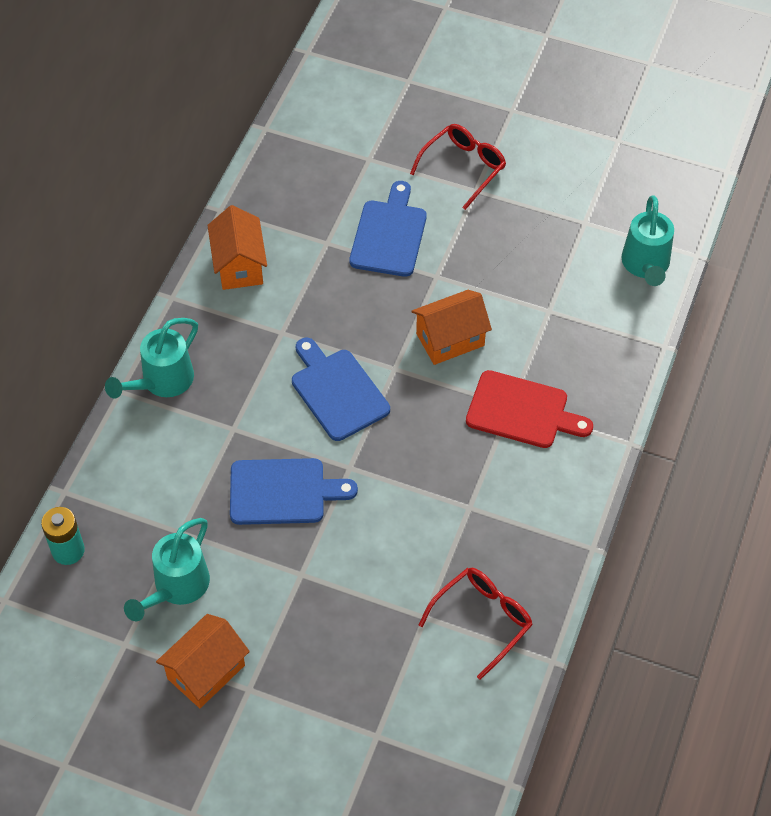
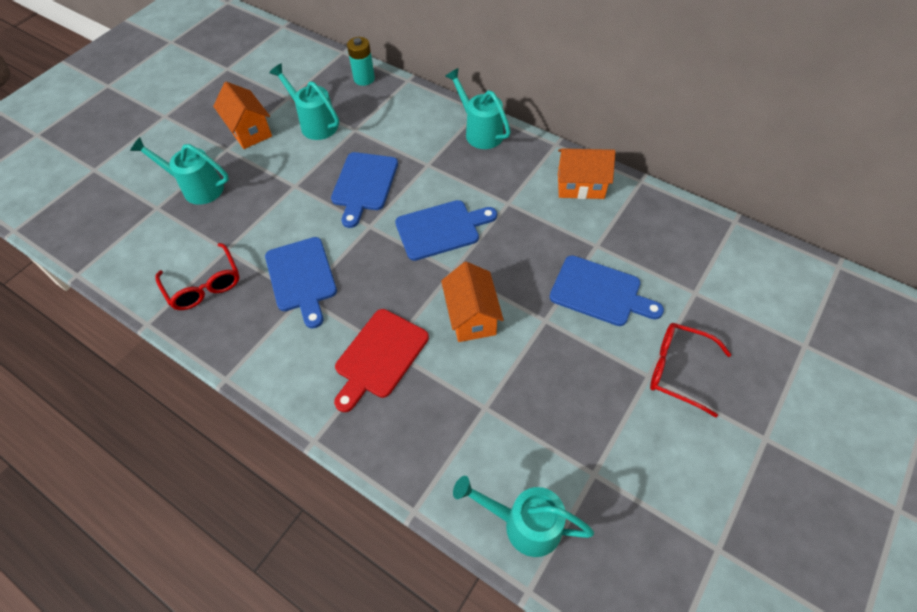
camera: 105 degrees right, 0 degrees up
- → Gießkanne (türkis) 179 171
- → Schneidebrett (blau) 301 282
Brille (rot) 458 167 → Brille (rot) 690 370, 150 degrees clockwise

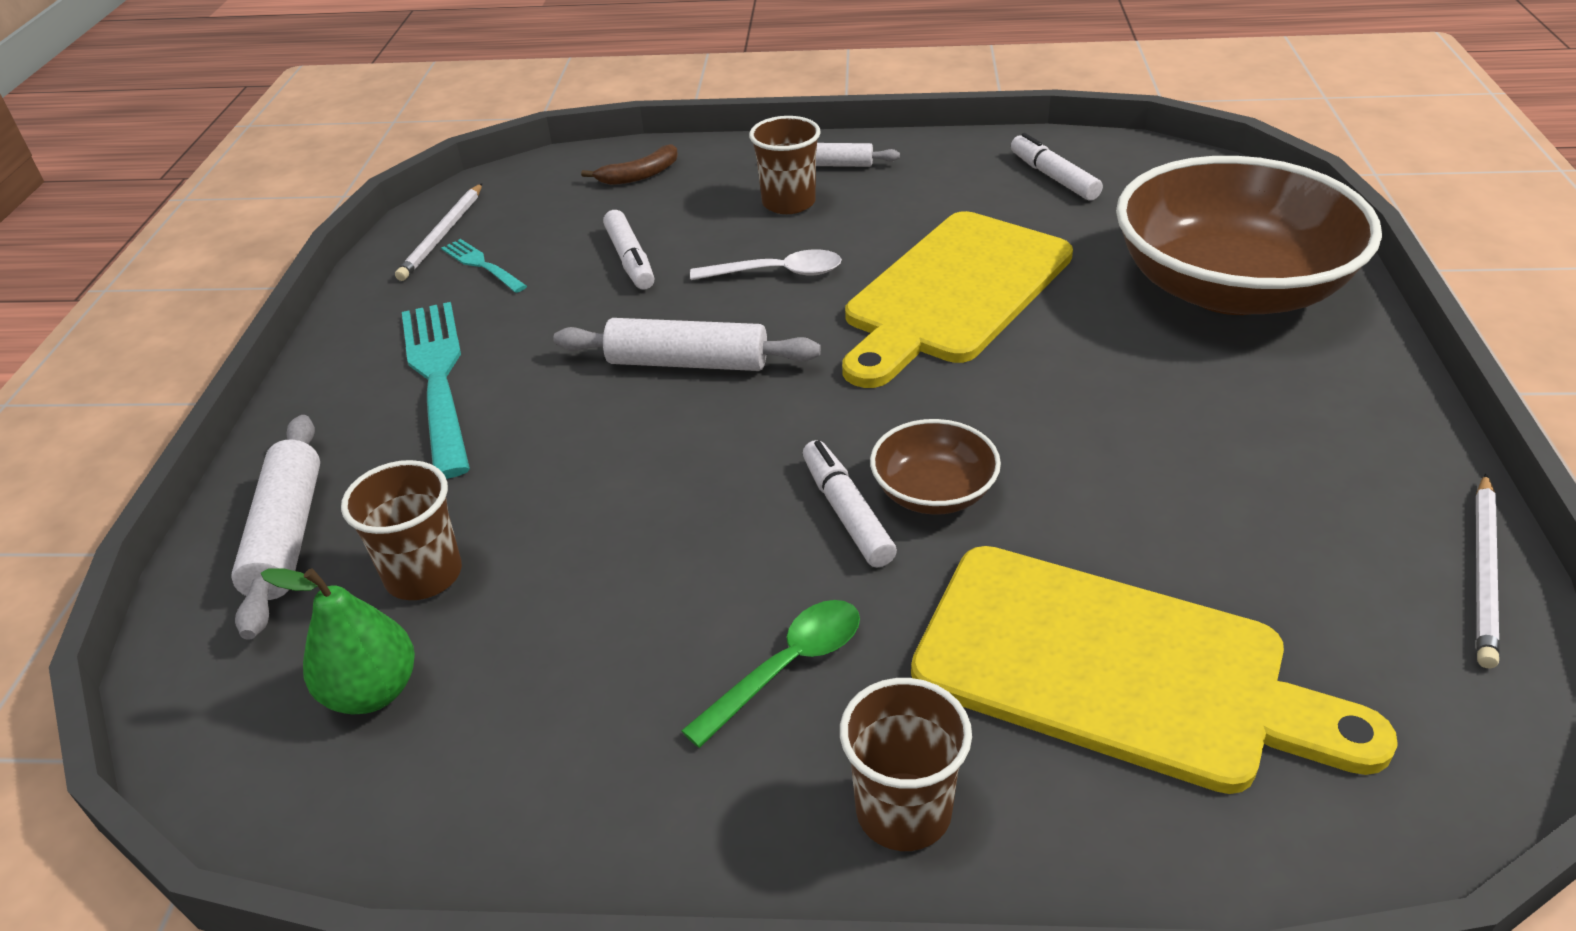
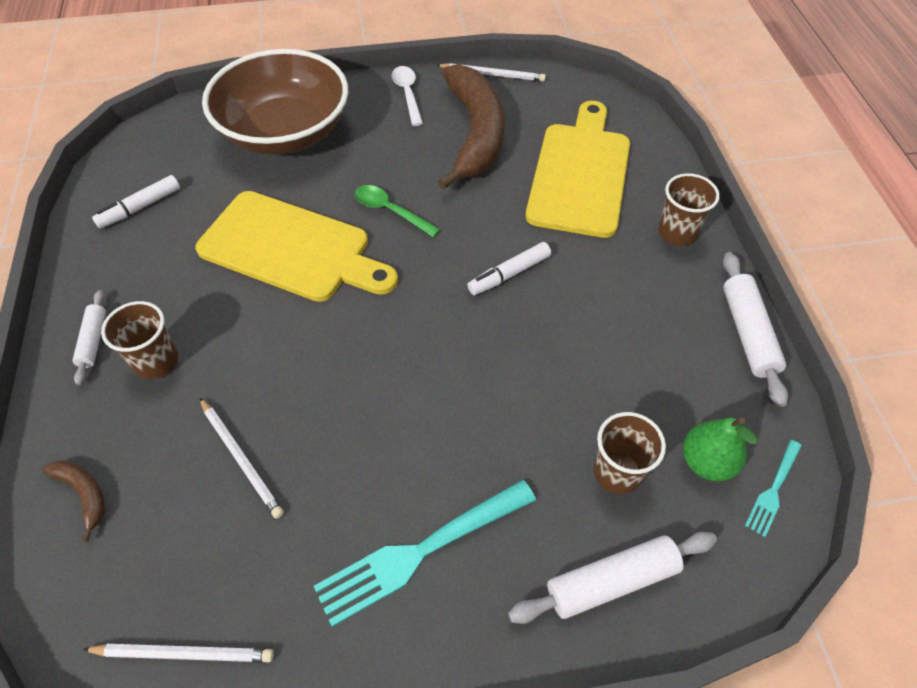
camera: 105 degrees left, 15 degrees up
Filzstift (weiß) 628 250 → Bleistift (weiß) 242 458
Löffel (grün) 770 674 → Löffel (grün) 397 211, move
Löffel (weiß) 766 265 → Löffel (weiß) 407 96, move
- → Banane (braun) 471 127
Nudelholz (weiß) 687 344 → Nudelholz (weiß) 755 329, move
Gabel (türkis) 484 266 → Gabel (türkis) 773 488, move
Schüssel (braun) 935 467 → -

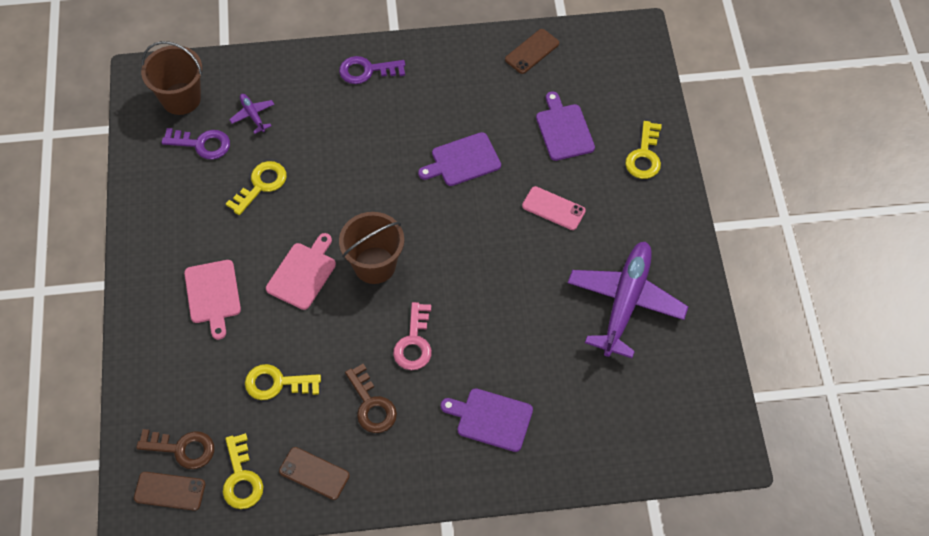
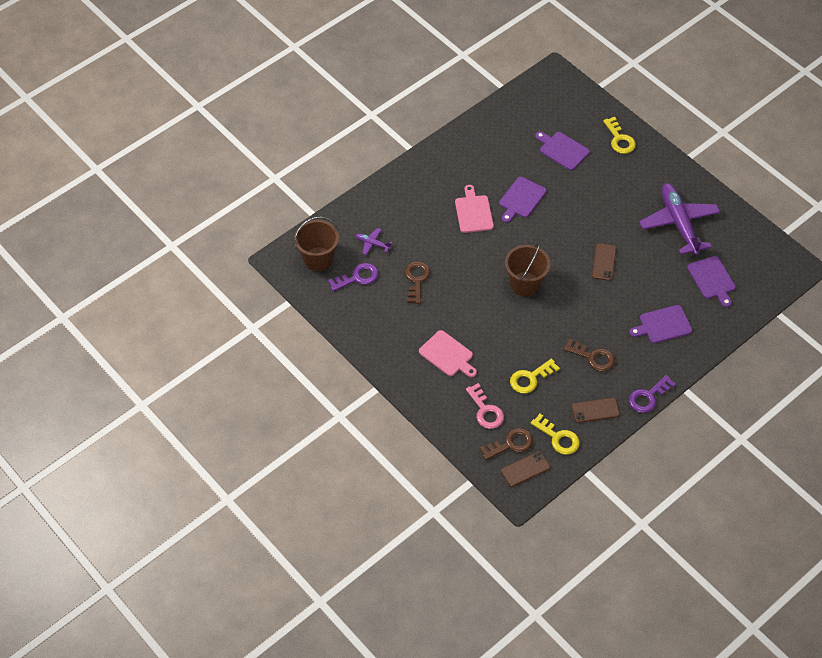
camera: 35 degrees left, 5 degrees down
Schlüssel (gelb) 256 188 → Schlüssel (braun) 417 282
Schneidebrett (rosa) 301 271 → Schneidebrett (rosa) 474 209, move
Schlüssel (rosa) 412 336 → Schlüssel (rosa) 485 406, move
Handy (braun) 532 51 → Handy (braun) 604 262, move
Schlüssel (lila) 372 70 → Schlüssel (lila) 652 394, move
- → Schneidebrett (lila) 711 281
Handy (rosa) 554 208 → -

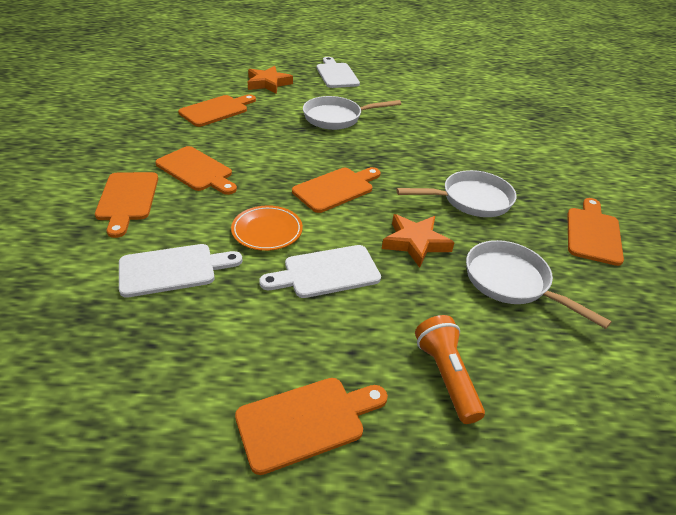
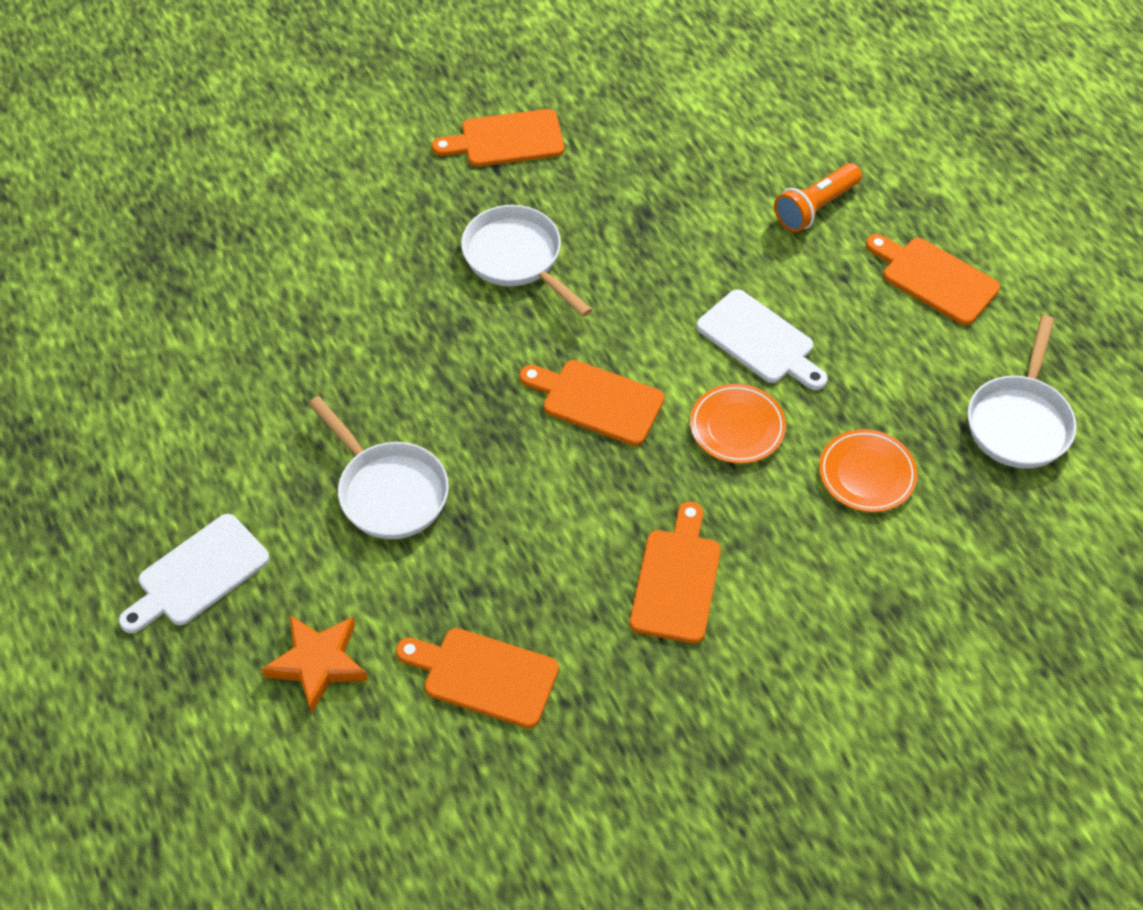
camera: 115 degrees left, 15 degrees up
Schneidebrett (weiß) 180 271 → Teller (orange) 868 470
Pfanne (weiß) 539 284 → Pfanne (weiß) 1022 392, move
Schneidebrett (orange) 126 205 → -
Stern (orange) 418 241 → -

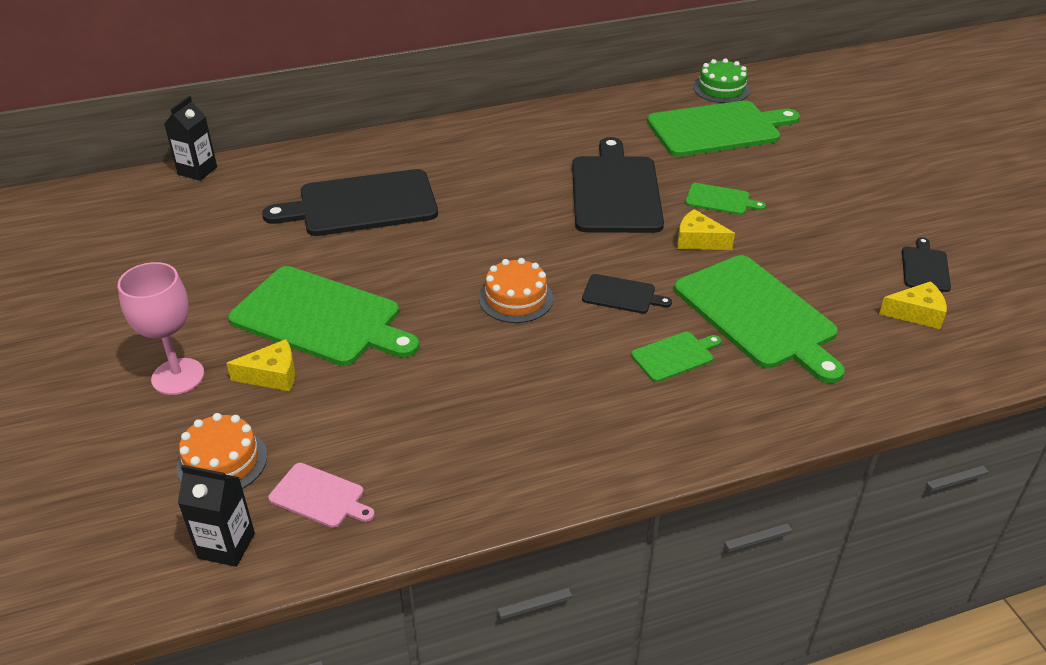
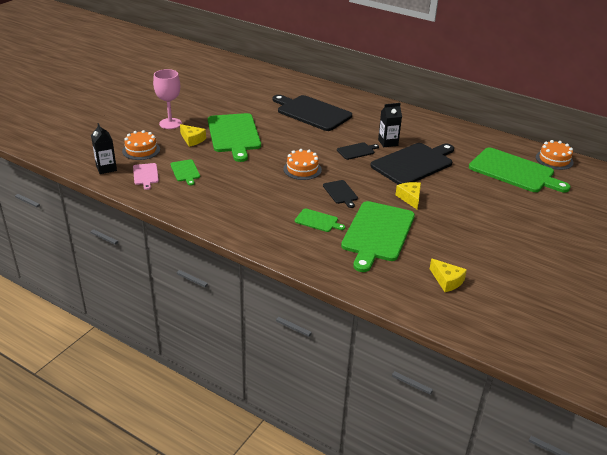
camera: 50 degrees right, 5 degrees down
Schneidebrett (grün) 725 199 → Schneidebrett (grün) 185 172, move
Schneidebrett (schwarz) 926 264 → Schneidebrett (schwarz) 358 151, move
Getränkekarton (schwarz) 190 138 → Getränkekarton (schwarz) 390 125, move
Kuchen (grün) 722 80 → Kuchen (orange) 555 155

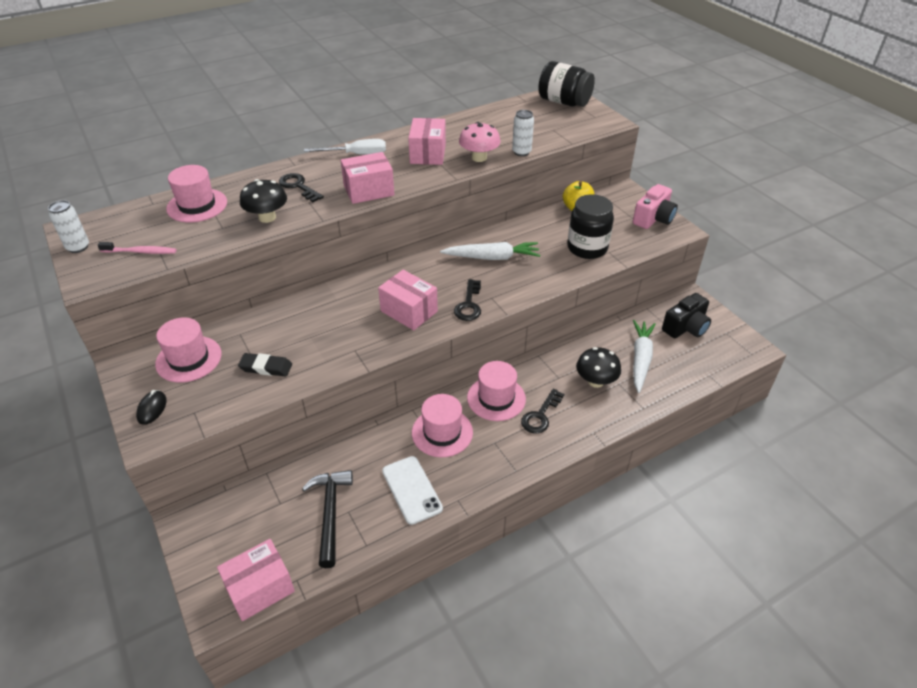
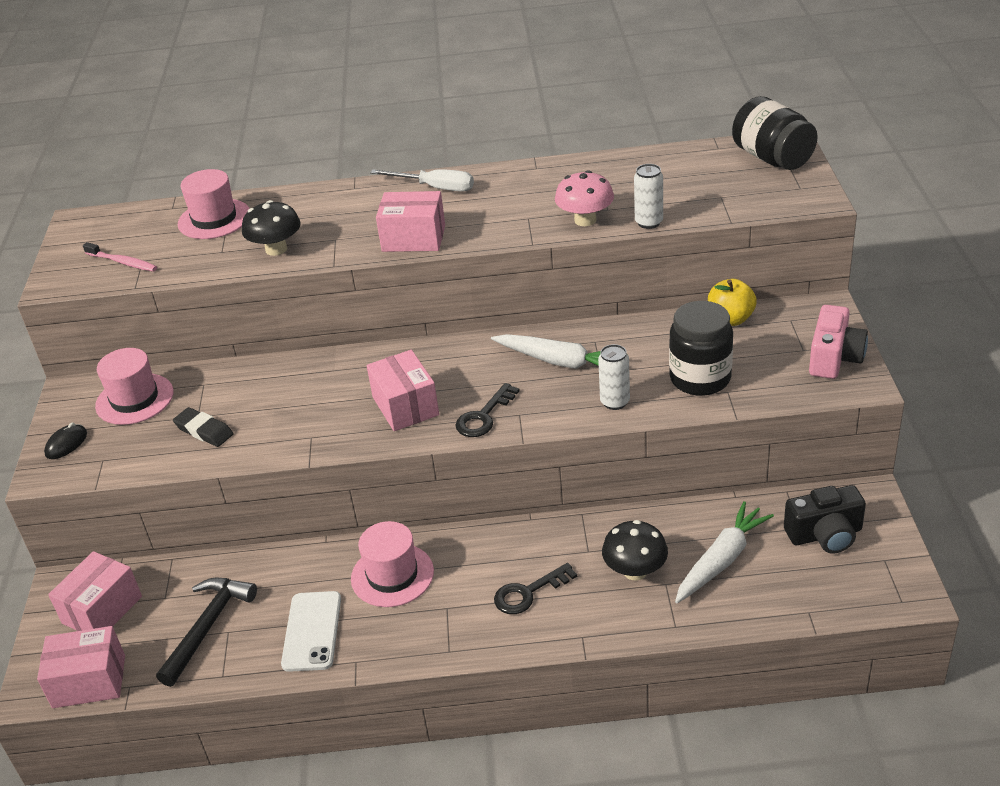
camera: 30 degrees right, 5 degrees down
Schachtel (rosa) 427 141 → Schachtel (rosa) 95 591, move
Dose (weiß) 68 226 → Dose (weiß) 614 377, move
Kamera (rosa) 655 206 → Kamera (rosa) 838 342, 45 degrees counterclockwise
Schlüssel (schwarz) 301 187 → -
Hut (rosa) 496 391 → -

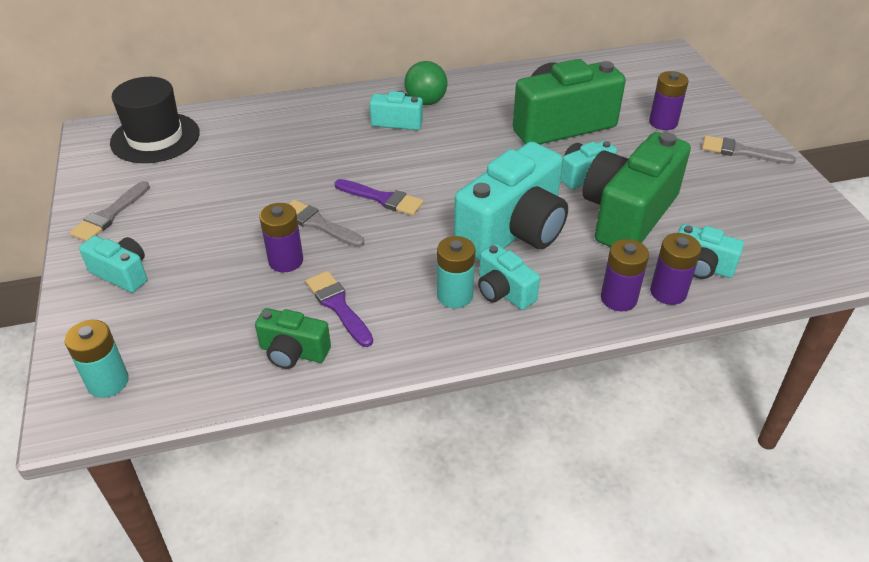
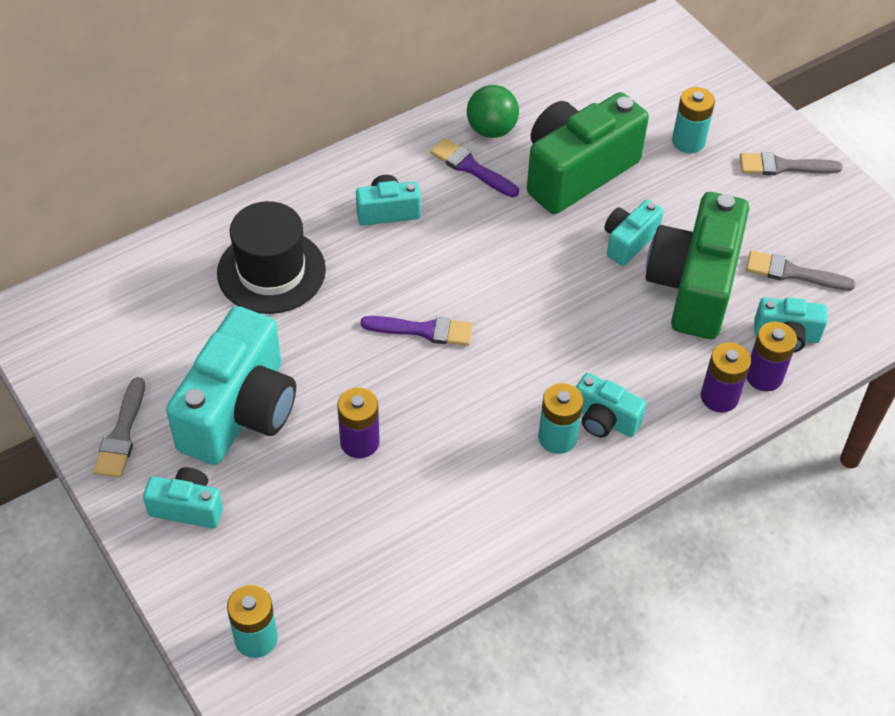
camera: 20 degrees left, 10 degrees up
Kamera (türkis) 511 201 → Kamera (türkis) 231 385, move
Hut (schwarz) 155 120 → Hut (schwarz) 271 257, move
Pinsel (lila) 339 309 → Pinsel (lila) 474 167, move
Ball (grün) 426 83 → Ball (grün) 493 111, move
Batterie (lila) 669 100 → Batterie (türkis) 693 120
Pinsel (grau) 326 223 → Pinsel (grau) 801 270, move
Kamera (grün) 293 338 → -

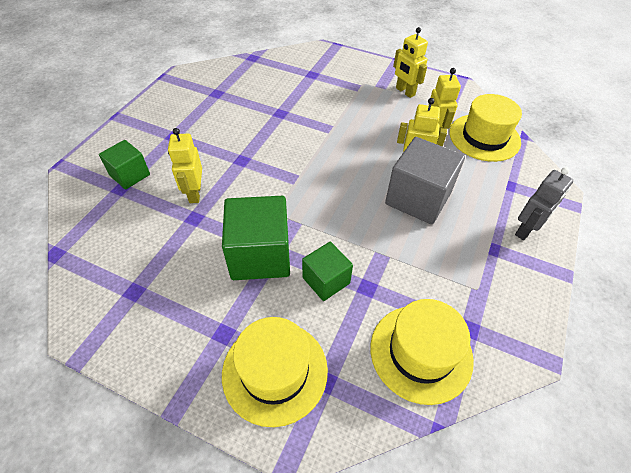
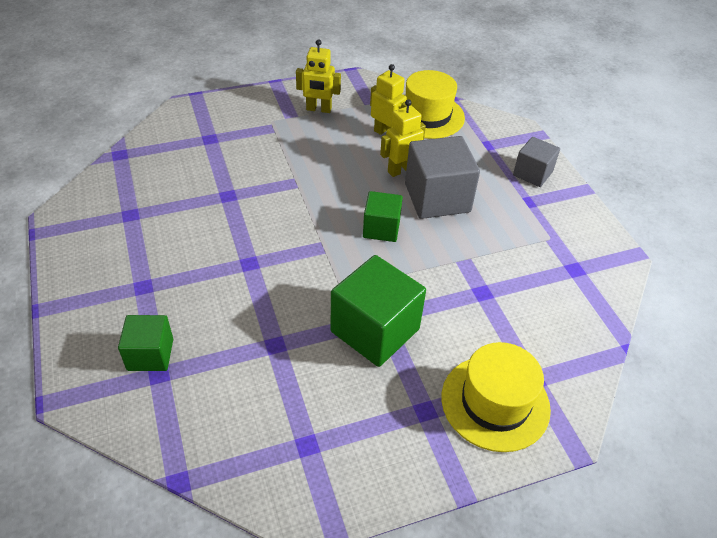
camera: 45 degrees left, 5 degrees down
Kubus (grün) 327 271 → Kubus (grün) 383 216, move
Roboter (grau) 544 203 → Kubus (grau) 536 162
Roboter (gelb) 185 165 → -
Hut (gelb) 422 352 → -

